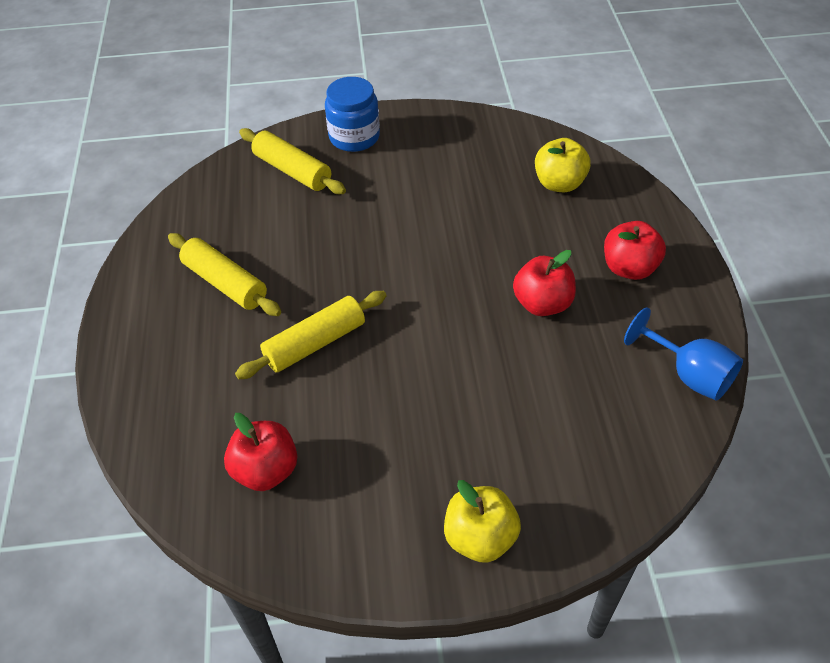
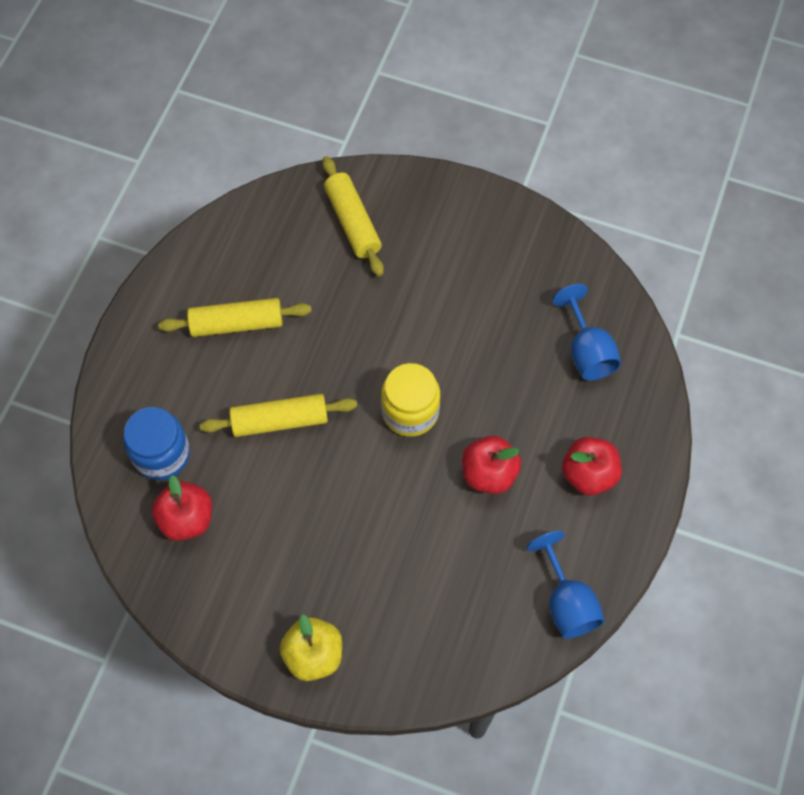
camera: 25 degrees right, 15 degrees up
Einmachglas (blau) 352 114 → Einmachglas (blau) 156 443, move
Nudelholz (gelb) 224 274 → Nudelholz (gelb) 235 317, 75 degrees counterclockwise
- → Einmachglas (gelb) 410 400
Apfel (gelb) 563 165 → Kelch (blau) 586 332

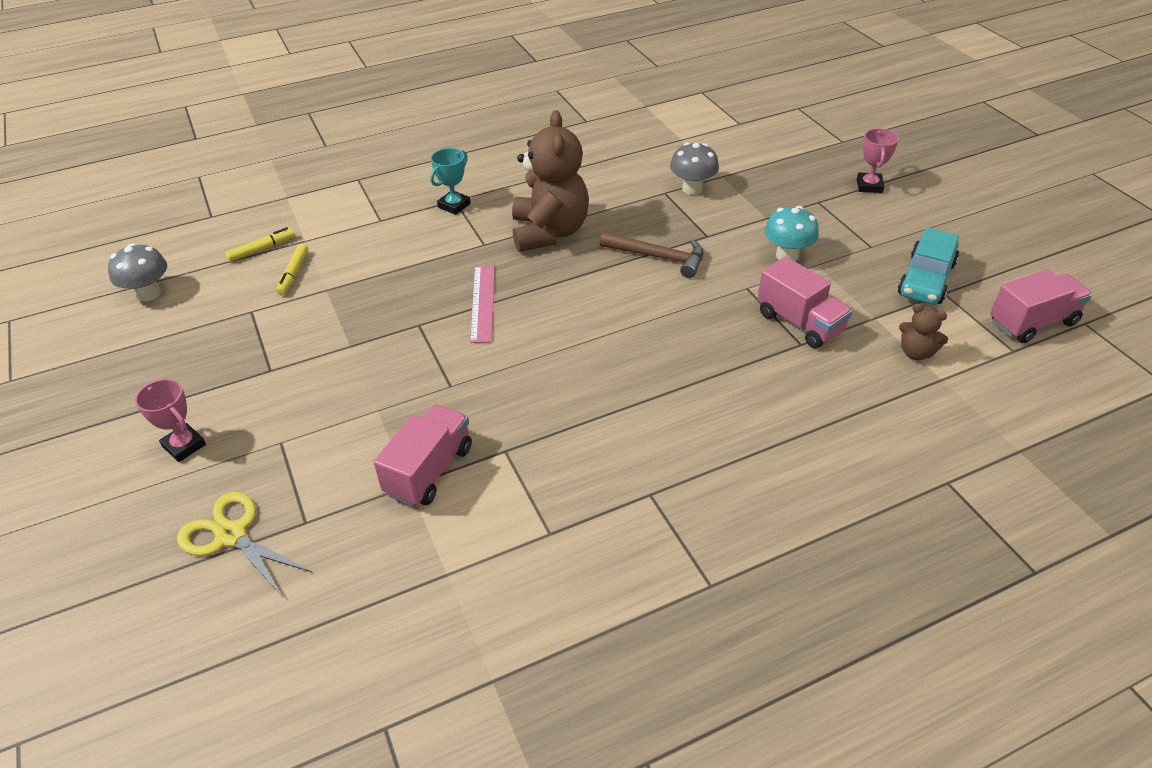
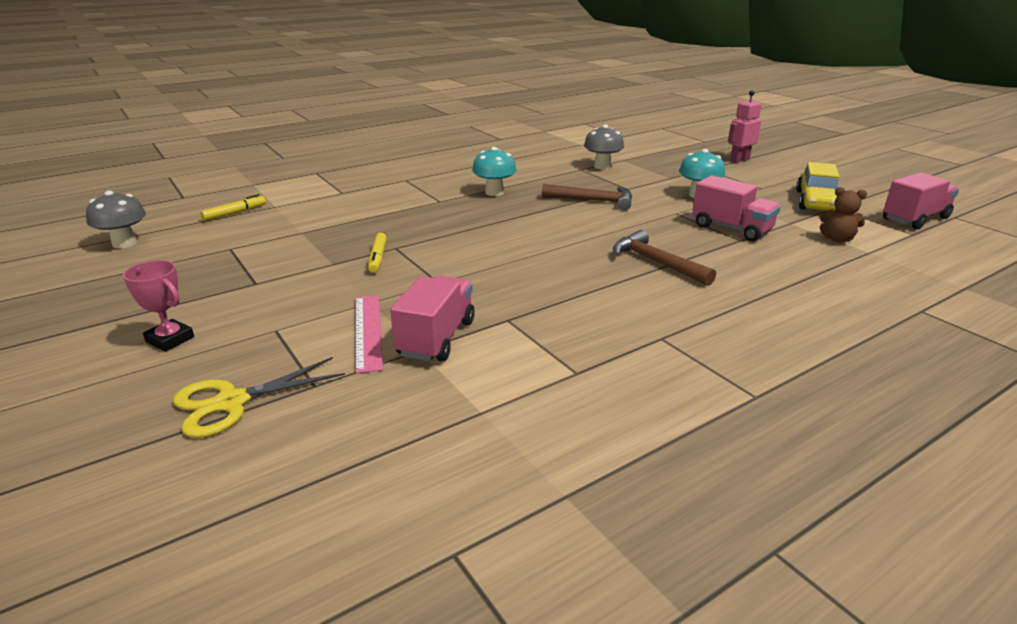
camera: 10 degrees left, 15 degrees down
Schere (gelb) 244 544 → Schere (gelb) 259 397, 60 degrees counterclockwise
Lineal (rosa) 482 304 → Lineal (rosa) 369 335, move
Filzstift (gelb) 292 270 → Filzstift (gelb) 377 253, move
Teddybär (braun) 550 181 → Pilz (türkis) 494 171
- → Hammer (braun) 664 258
Pokal (rosa) 878 160 → Roboter (rosa) 745 126
Auto (türkis) 928 266 → Auto (gelb) 817 187
Pokal (türkis) 450 181 → -

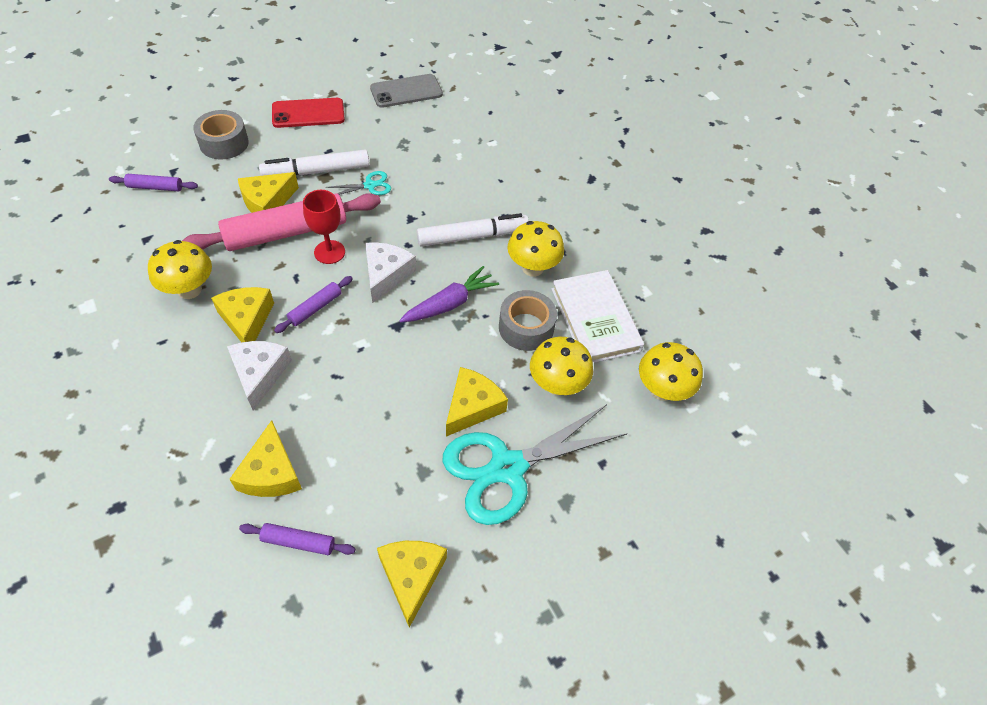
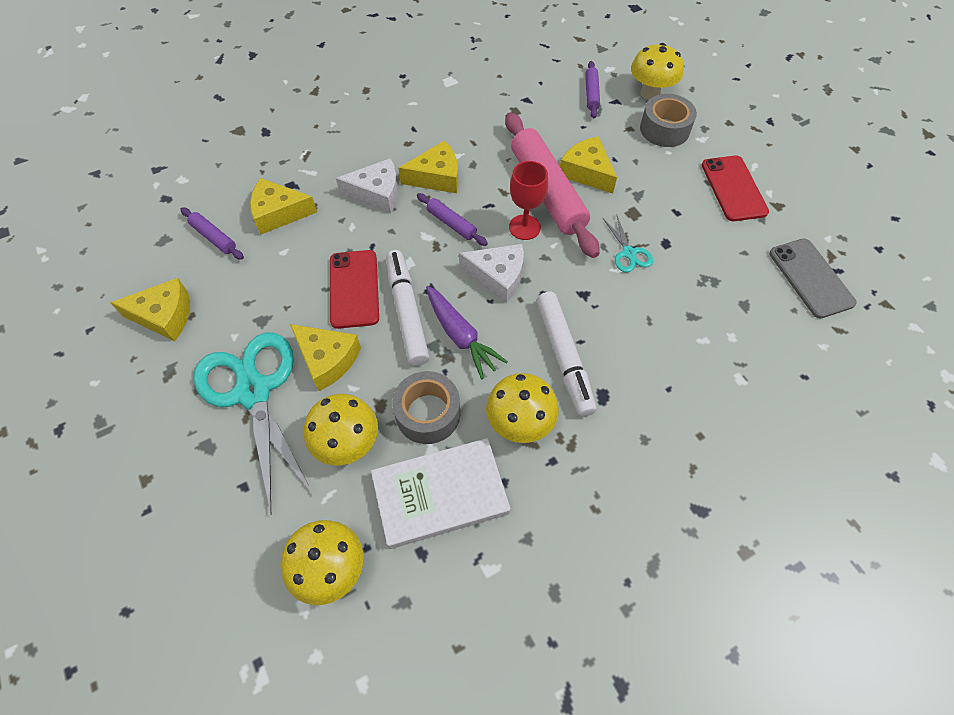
camera: 95 degrees right, 5 degrees up
Nudelholz (lila) 297 539 → Nudelholz (lila) 212 233, 60 degrees counterclockwise
- → Handy (rot) 354 289
Filzstift (weiß) 314 162 → Filzstift (weiß) 408 308, move
Pilz (gelb) 180 269 → Pilz (gelb) 657 71, move

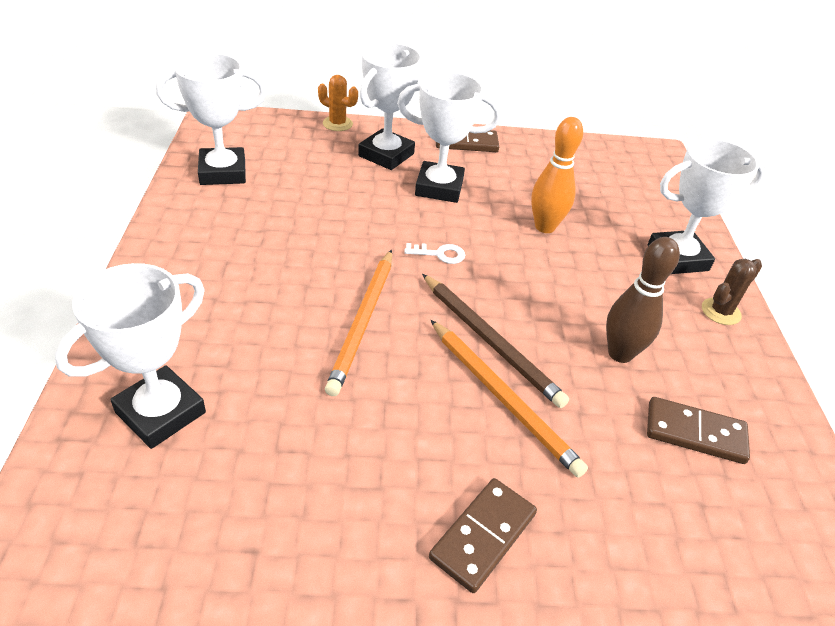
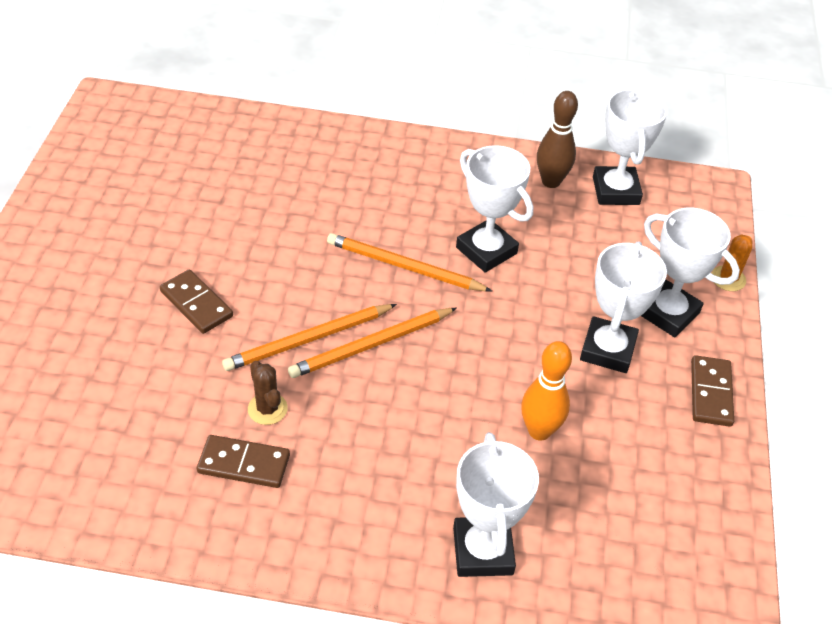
camera: 100 degrees right, 5 degrees up
Dominostein (braun) 698 430 → Dominostein (braun) 243 461, 75 degrees clockwise
Kaktus (braun) 732 292 → Kaktus (braun) 268 393, move
Bleistift (braun) 495 341 → Bleistift (orange) 372 343
Pokal (weiß) 130 356 → Pokal (weiß) 494 209, move
Bowlingkegel (braun) 643 300 → Bowlingkegel (braun) 557 139, move
Schlüssel (weiß) 434 253 → -

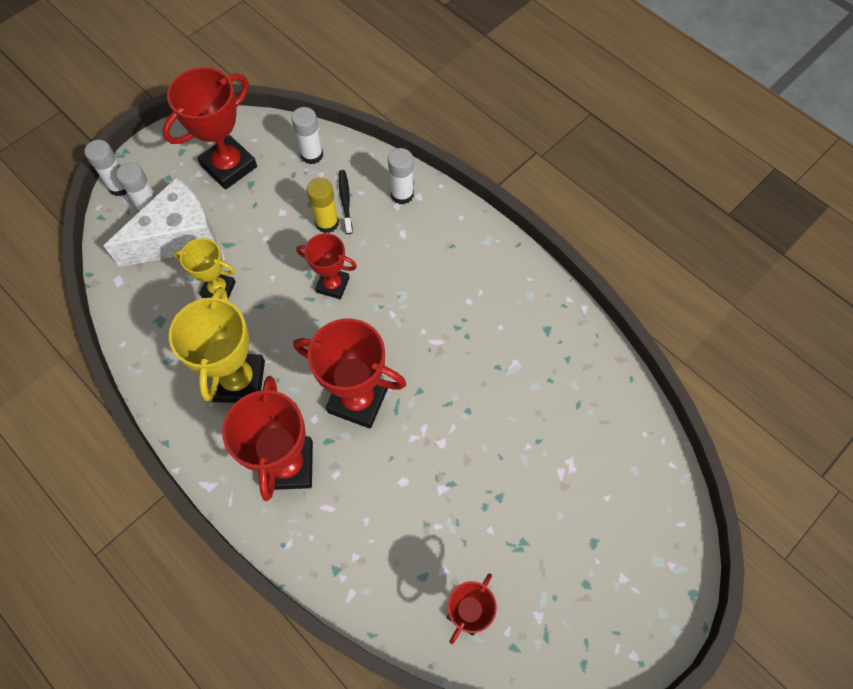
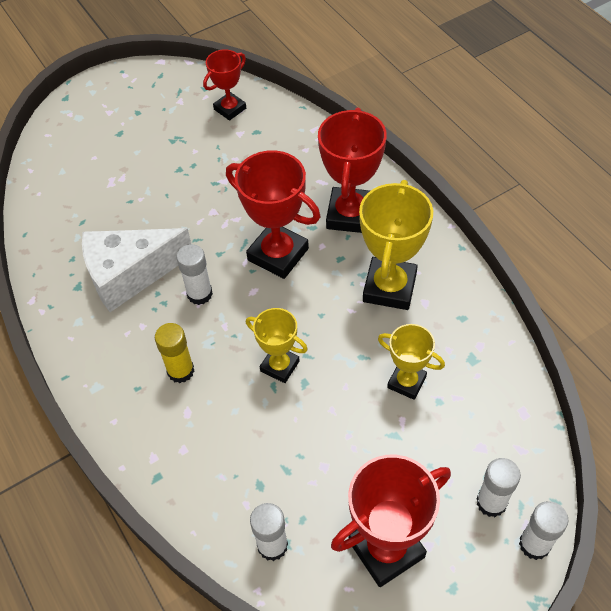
camera: 165 degrees left, 10 degrees down
Käse (weiß) 160 222 → Käse (weiß) 136 270, move
Klebestift (gelb) 322 205 → Klebestift (gelb) 174 353, move
Klebestift (weiß) 401 176 → Klebestift (weiß) 194 274, move
Pokal (rot) 326 266 → Pokal (gelb) 277 345
Zahnbürste (schwarz) 346 202 → -

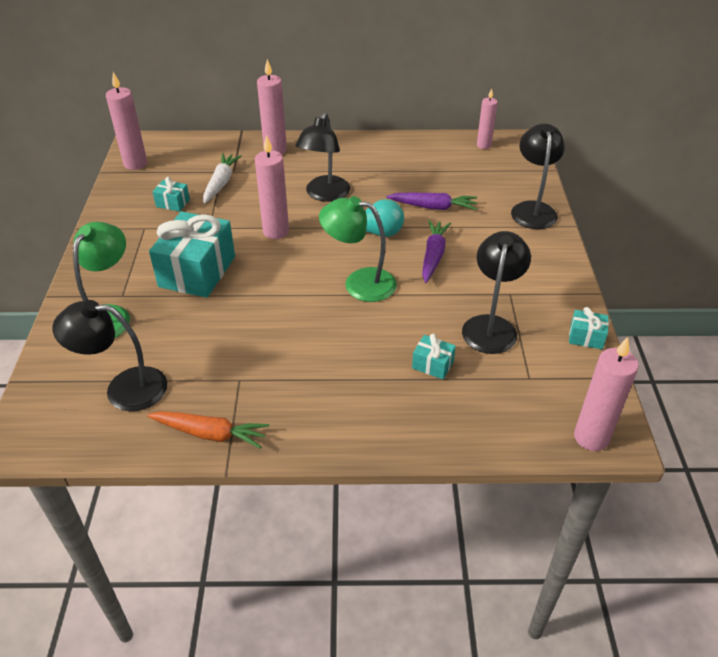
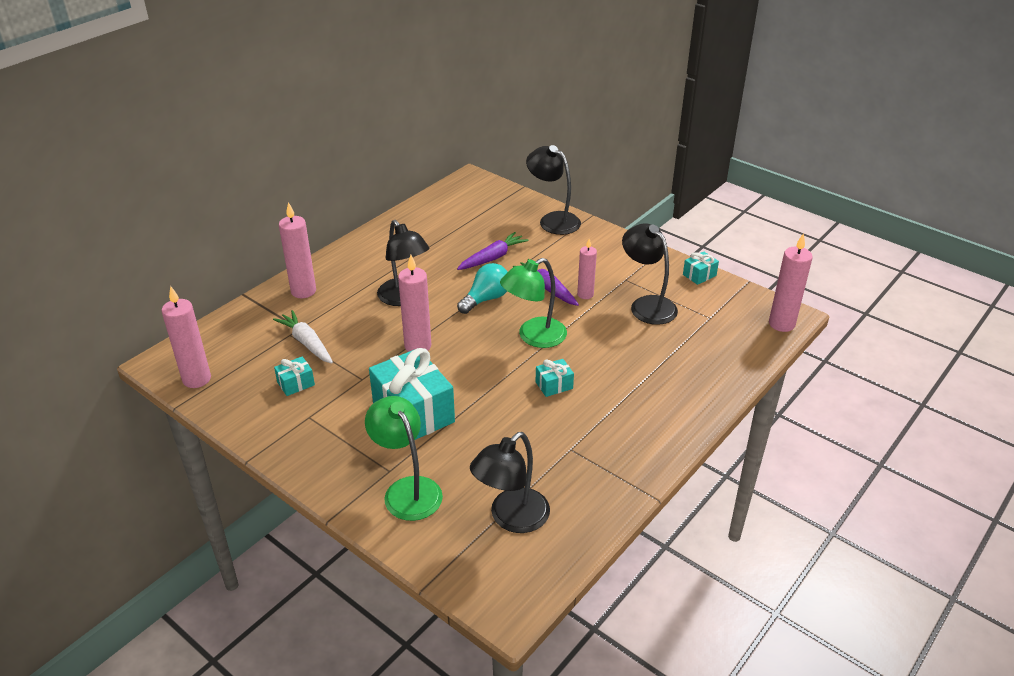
camera: 50 degrees left, 5 degrees down
Geschenk (türkis) 434 357 → Geschenk (türkis) 555 378, move
Kerze (rosa) 487 118 → Kerze (rosa) 587 269, move
Karotte (orange) 208 430 → -

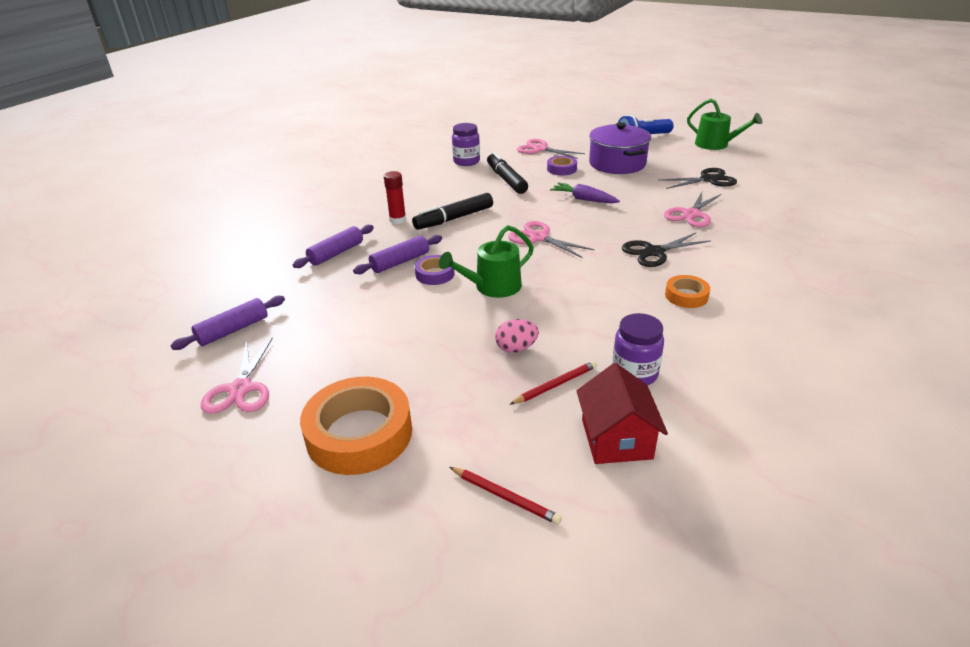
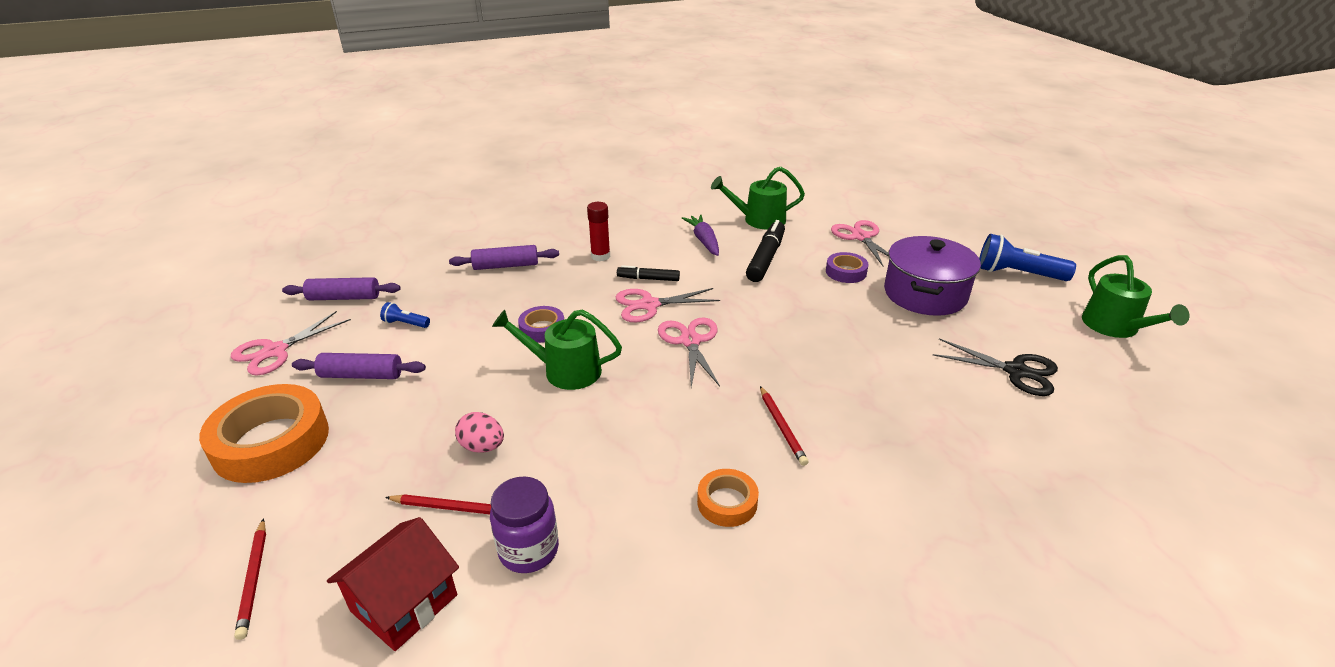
camera: 40 degrees right, 0 degrees up
Nudelholz (lila) 397 254 → Nudelholz (lila) 359 366, move
- → Taschenlampe (blau) 405 315
Schere (rosa) 692 209 → Schere (rosa) 668 305, move
Filzstift (schwarz) 452 211 → Filzstift (schwarz) 648 273, x0.59
Karotte (lila) 585 193 → Karotte (lila) 700 235, move
Einmachglas (lila) 466 144 → Gießkanne (grün) 758 198
Schere (schwarz) 666 250 → Bleistift (rot) 784 426

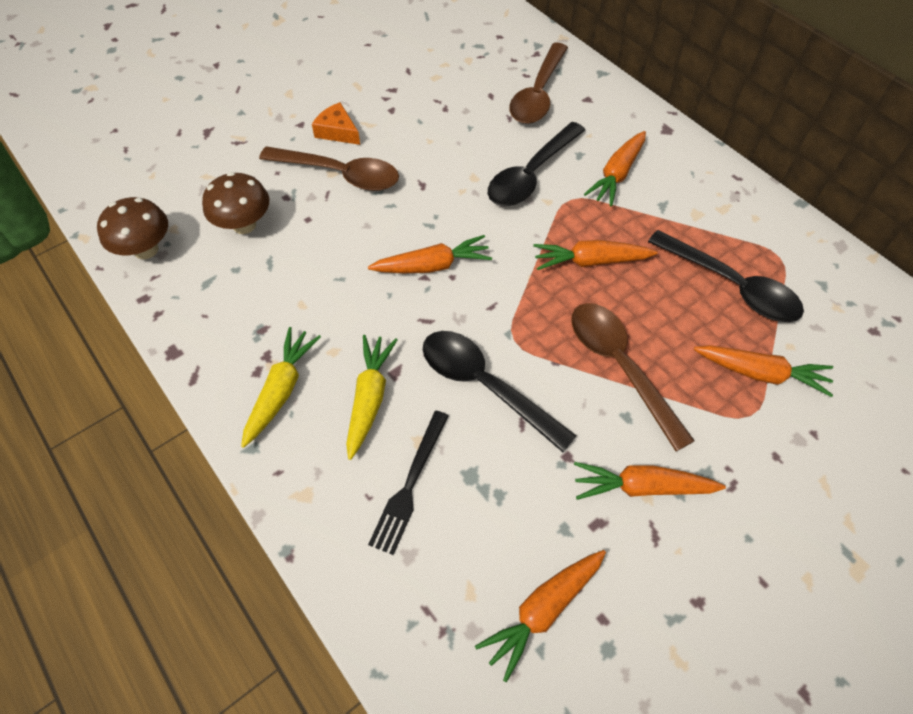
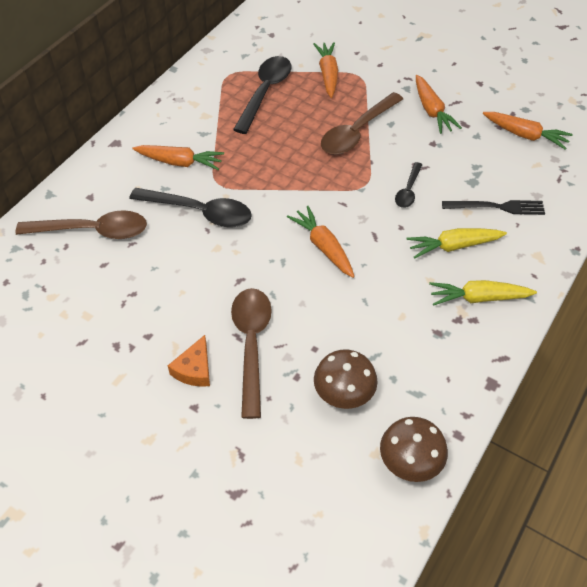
camera: 110 degrees left, 5 degrees down
Löffel (schwarz) 500 391 → Löffel (schwarz) 408 185, x0.54
Karotte (orange) 595 255 → -

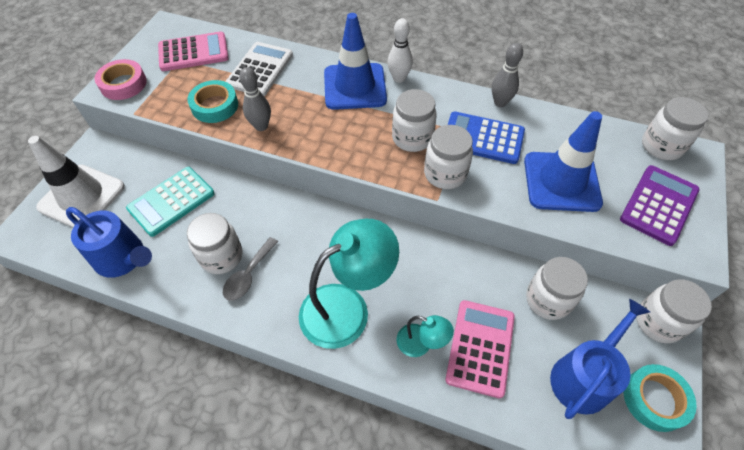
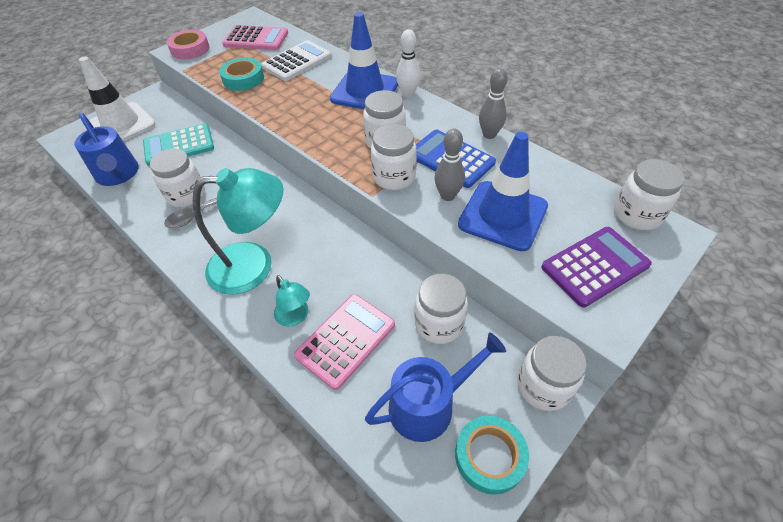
camera: 25 degrees right, 5 degrees down
Bowlingkegel (grau) 255 99 → Bowlingkegel (grau) 449 165, move

